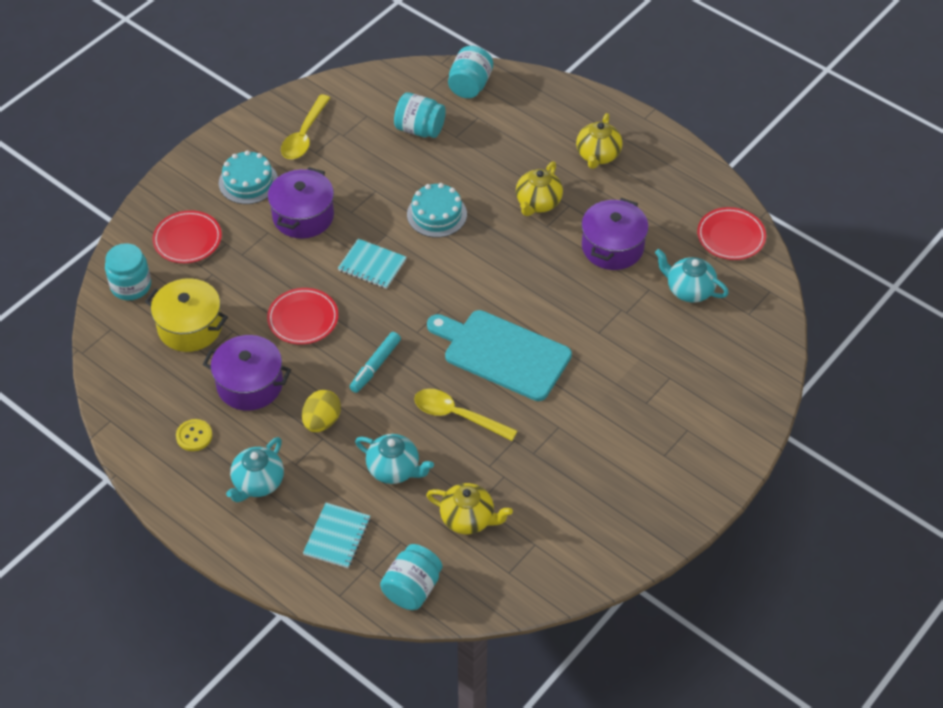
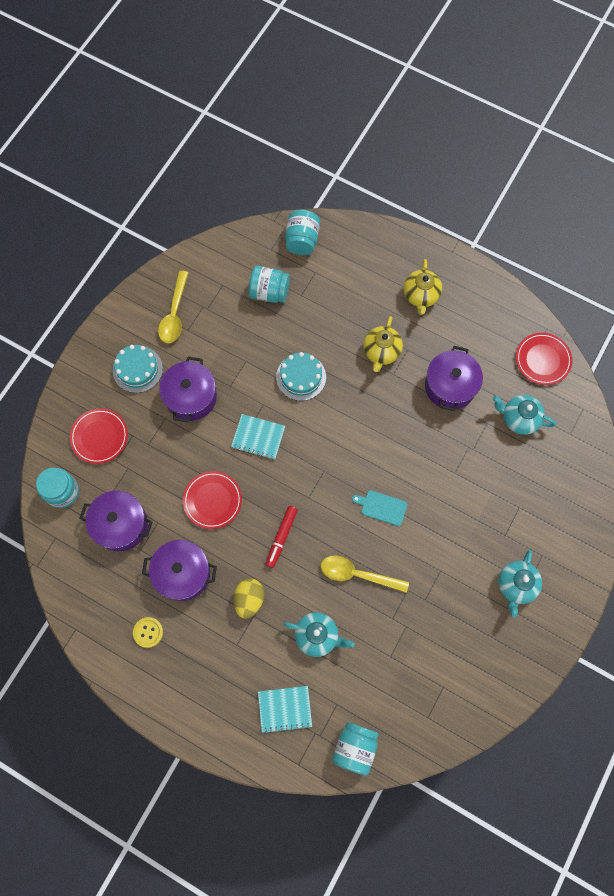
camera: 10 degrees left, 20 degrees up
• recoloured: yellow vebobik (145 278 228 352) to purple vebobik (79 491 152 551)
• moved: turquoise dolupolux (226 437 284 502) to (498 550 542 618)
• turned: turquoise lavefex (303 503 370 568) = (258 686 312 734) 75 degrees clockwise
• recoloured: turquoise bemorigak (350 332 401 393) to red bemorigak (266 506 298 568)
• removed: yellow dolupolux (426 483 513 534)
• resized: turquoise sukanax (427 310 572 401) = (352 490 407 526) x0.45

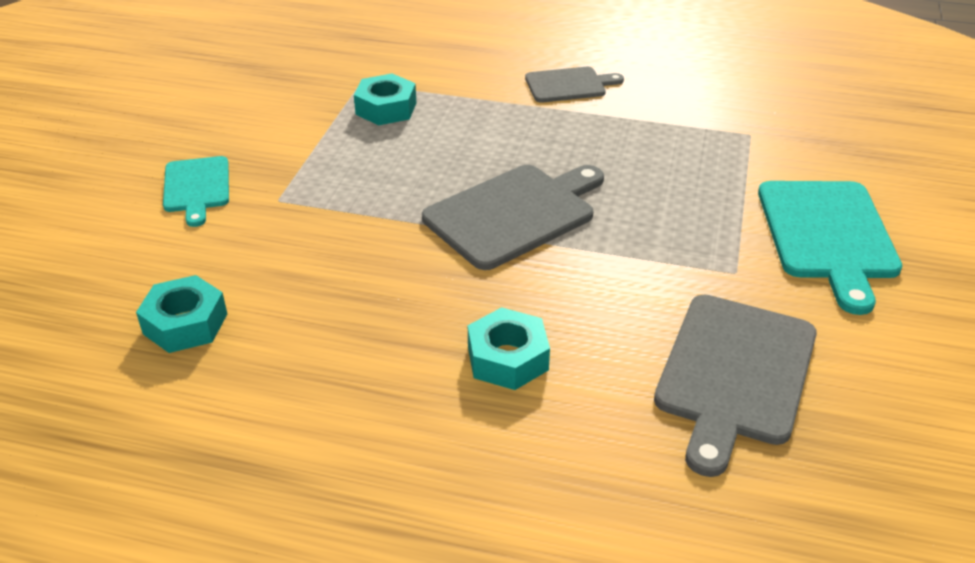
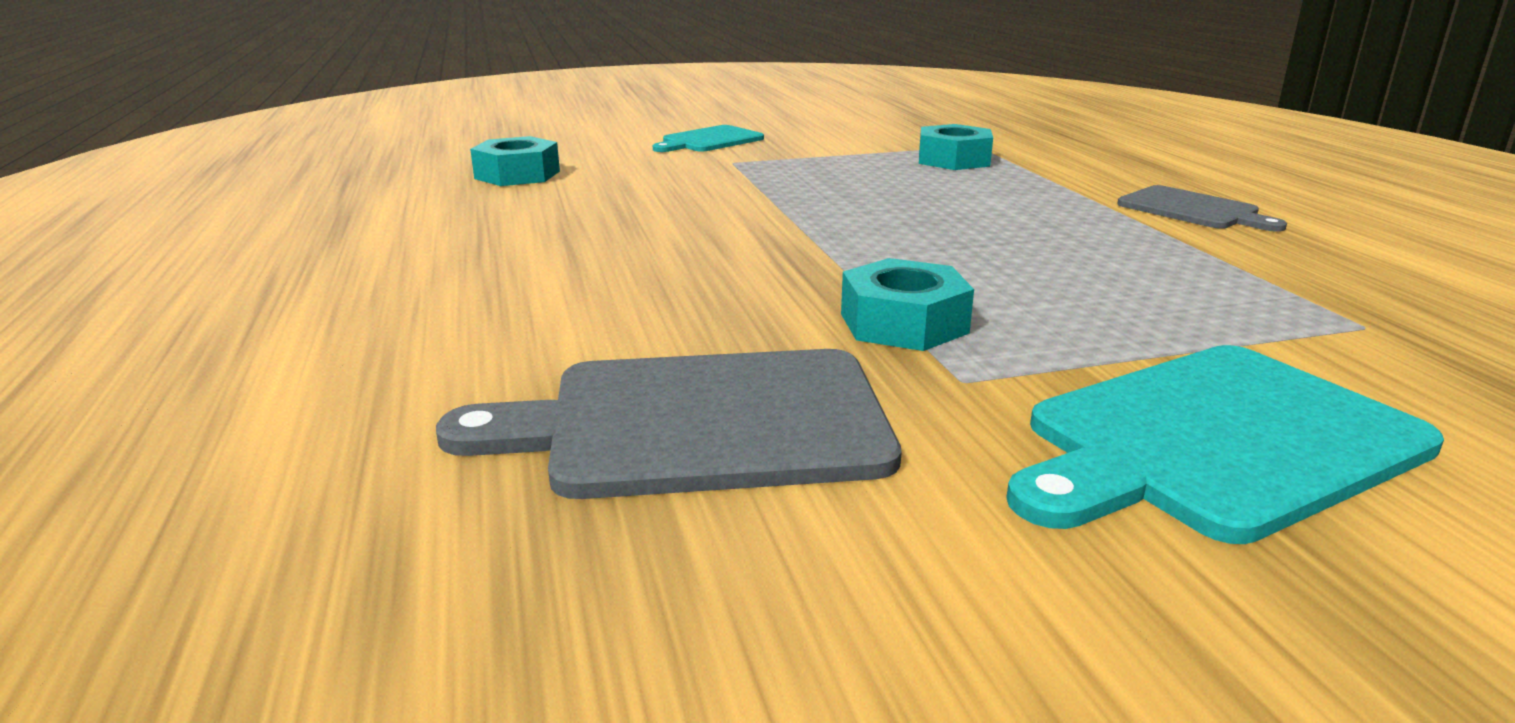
camera: 60 degrees right, 15 degrees down
• removed: grey sukanax (422 165 604 270)
• moved: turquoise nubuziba (468 307 550 390) to (841 258 974 351)

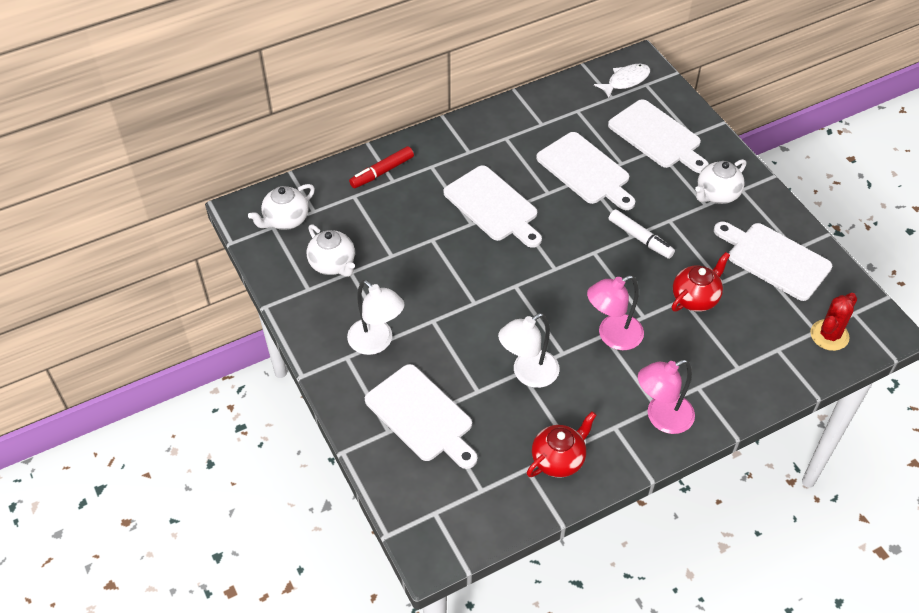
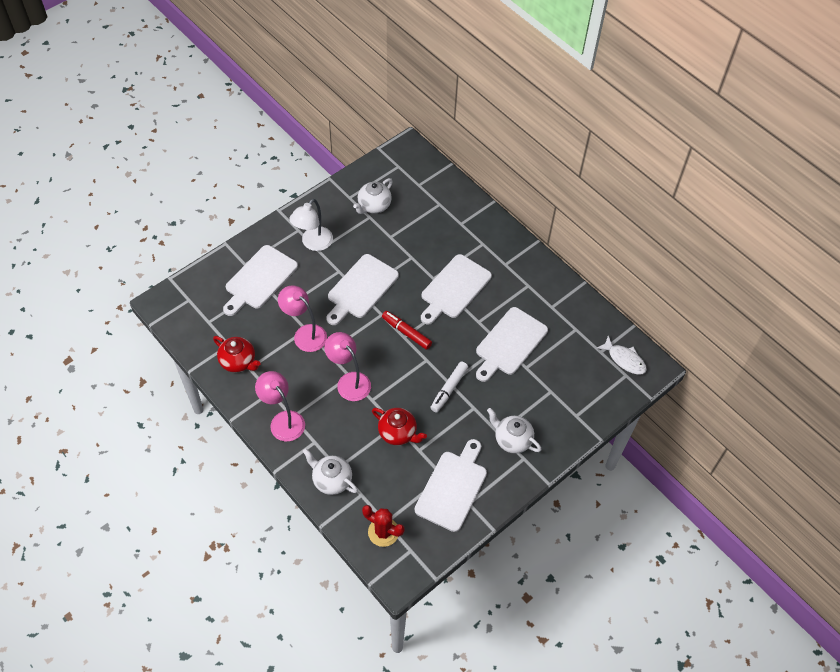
camera: 75 degrees right, 5 degrees up
• moved: white dolupolux (248 184 315 230) to (303 448 358 495)
• moved: red bemorigak (349 146 414 188) to (382 311 432 350)
• recoloured: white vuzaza (498 313 560 388) to pink vuzaza (278 285 327 352)
• moved: white sukanax (608 99 709 173) to (326 254 399 325)

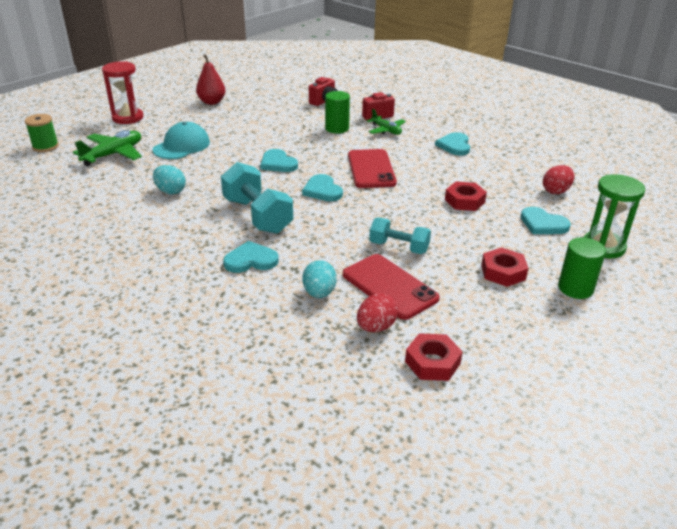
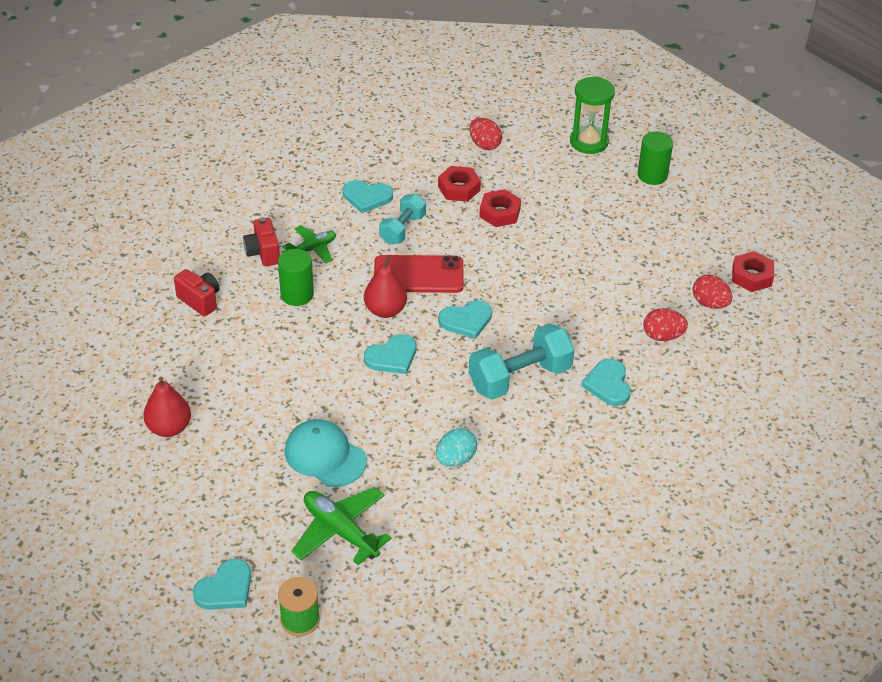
camera: 85 degrees left, 10 degrees up
• removed: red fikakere (102 61 144 124)
• recoloured: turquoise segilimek (302 260 337 298) to red segilimek (643 308 688 341)
• removed: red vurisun (343 254 440 320)
• moved: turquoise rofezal (369 218 431 254) to (379 194 426 244)
• moved: red nubuziba (481 247 528 287) to (438 166 481 202)
• moved: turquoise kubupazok (521 207 571 234) to (193 559 251 610)
• added: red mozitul (364 256 407 318)

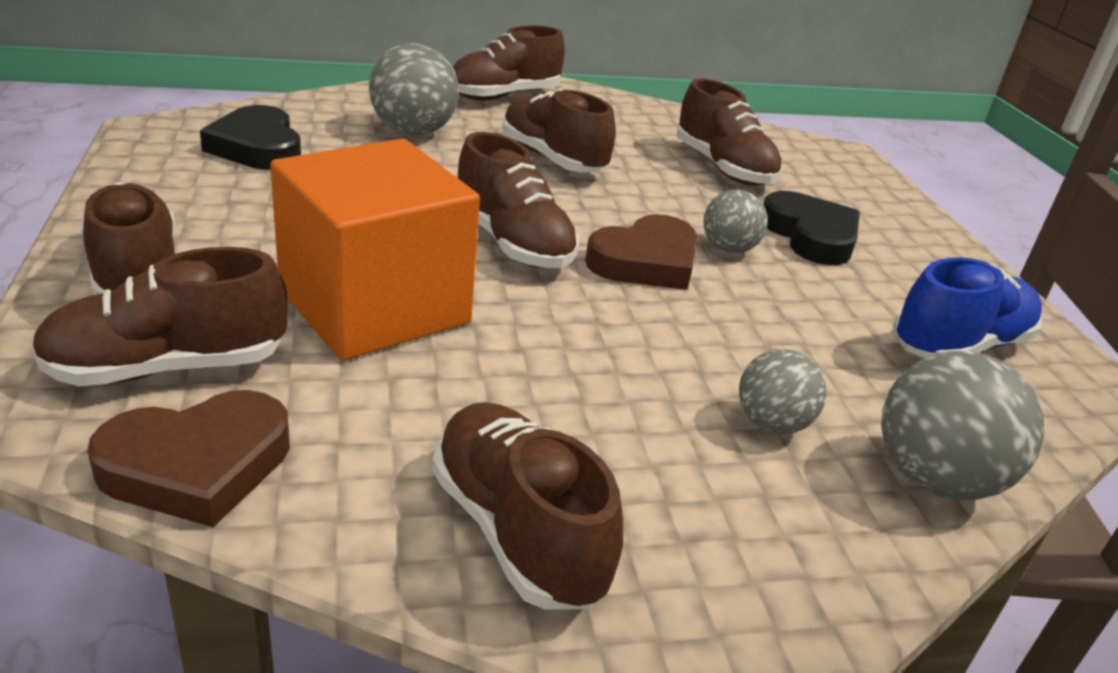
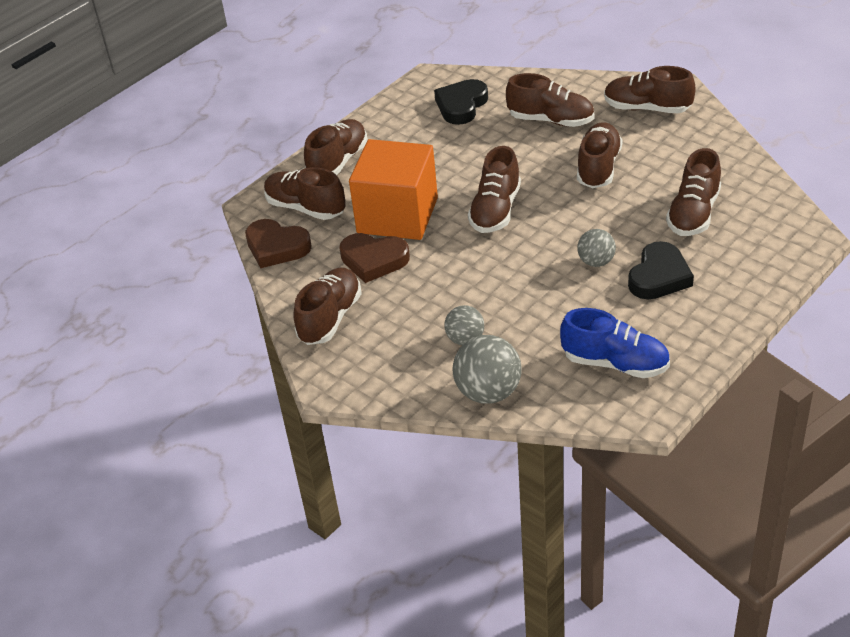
camera: 60 degrees right, 10 degrees up
• replaced: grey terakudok (369 43 459 136) to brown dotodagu (506 73 594 127)
• moved: brown kubupazok (585 214 697 290) to (339 233 410 283)

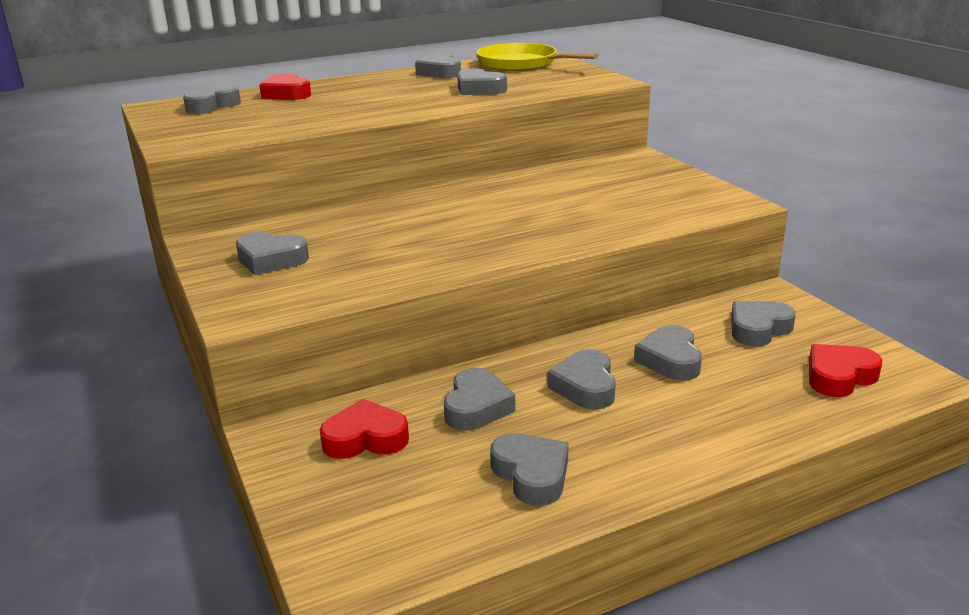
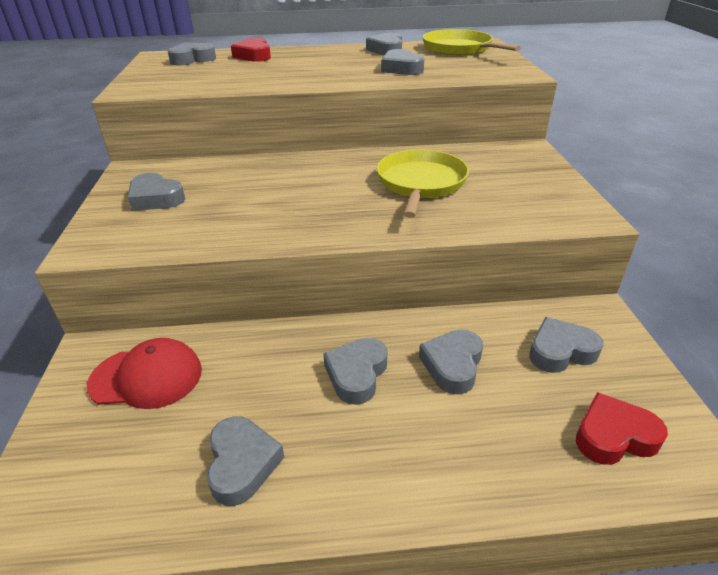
camera: 20 degrees right, 10 degrees up
• replaced: red kubupazok (320 399 409 459) to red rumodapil (87 338 202 409)
• removed: grey kubupazok (444 368 515 431)
• added: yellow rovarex (377 149 469 218)

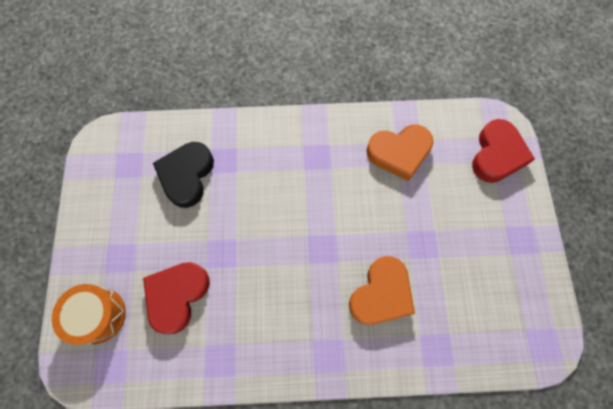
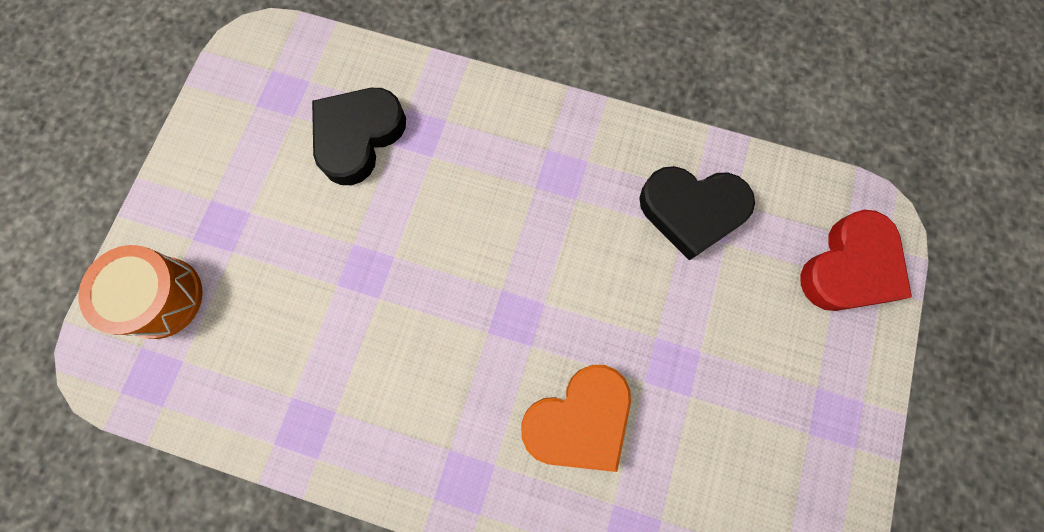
camera: 20 degrees right, 5 degrees up
• removed: red kubupazok (143 262 210 334)
• recoloured: orange kubupazok (367 125 434 181) to black kubupazok (639 166 755 261)

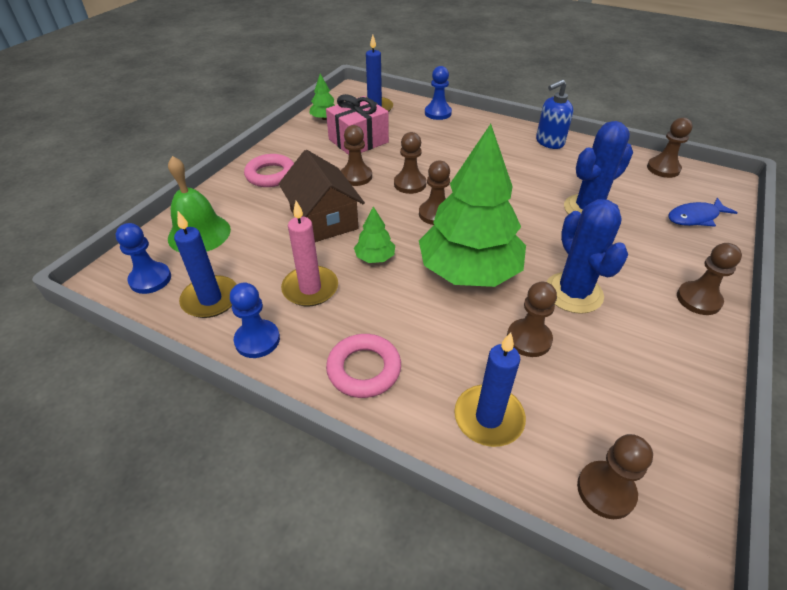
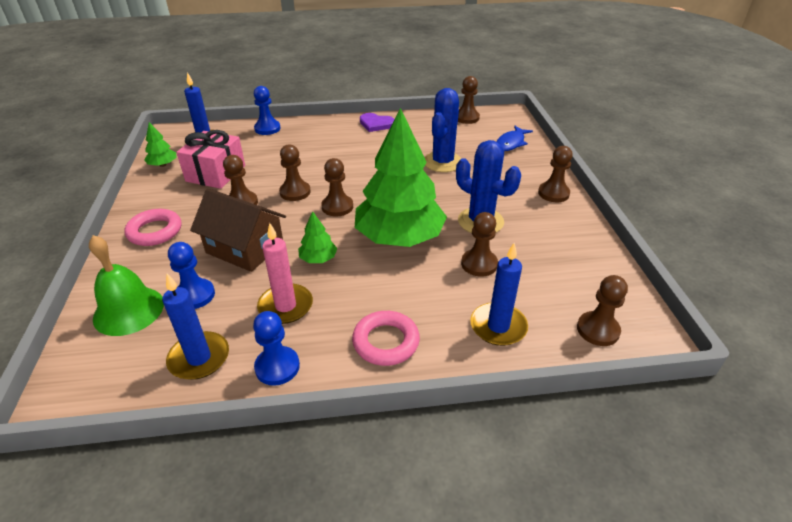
camera: 35 degrees left, 5 degrees down
• moved: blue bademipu (116 223 171 294) to (168 242 215 309)
• replaced: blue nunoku (536 80 573 149) to purple kubupazok (360 113 394 132)

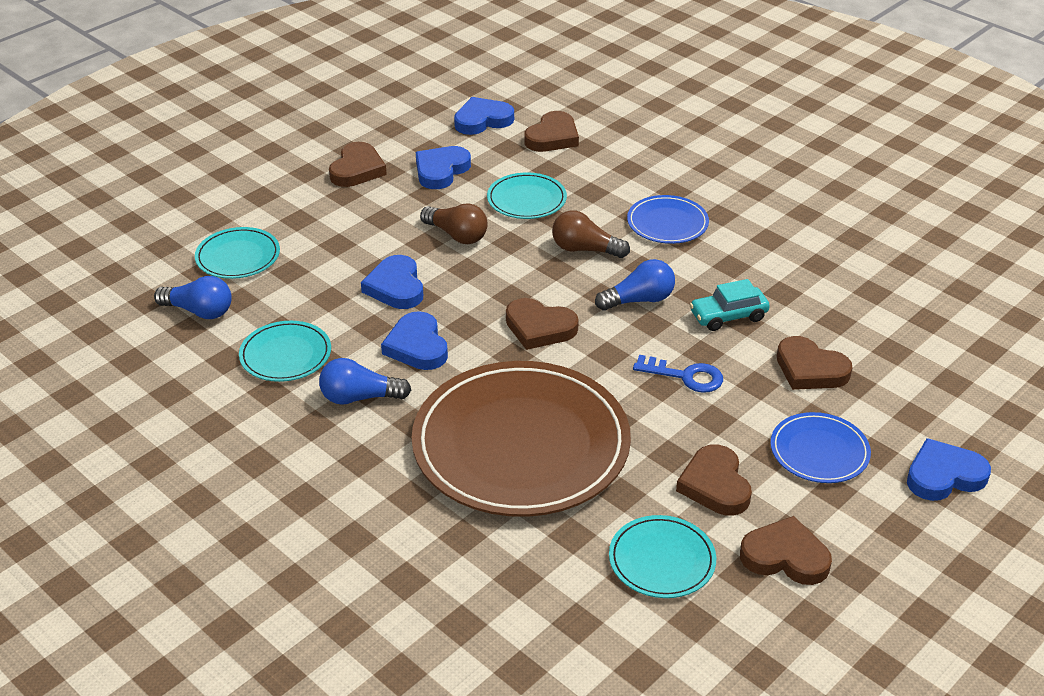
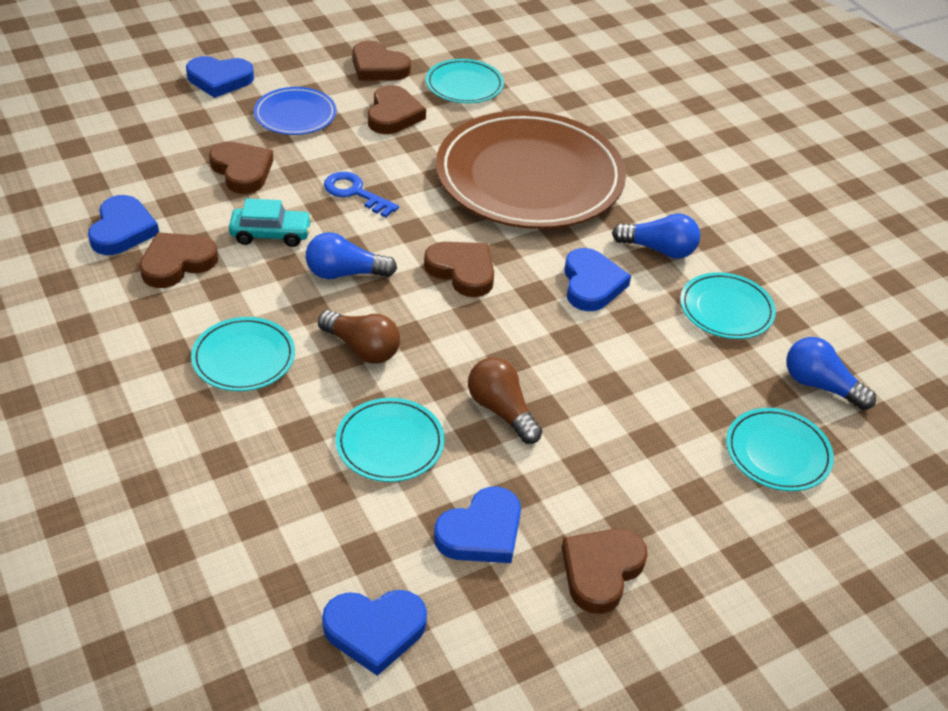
camera: 165 degrees left, 5 degrees up
• moved: blue kubupazok (361 255 423 309) to (88 195 159 255)
• moved: brown kubupazok (524 111 579 152) to (139 232 218 288)
• recoloured: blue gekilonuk (627 195 709 244) to turquoise gekilonuk (191 317 295 391)

